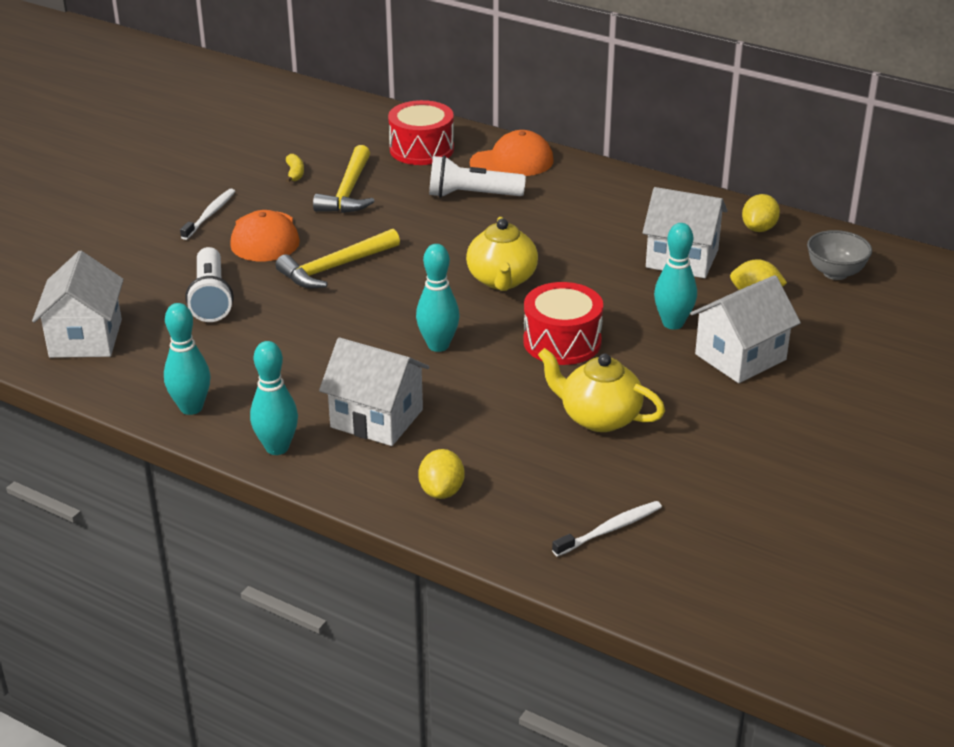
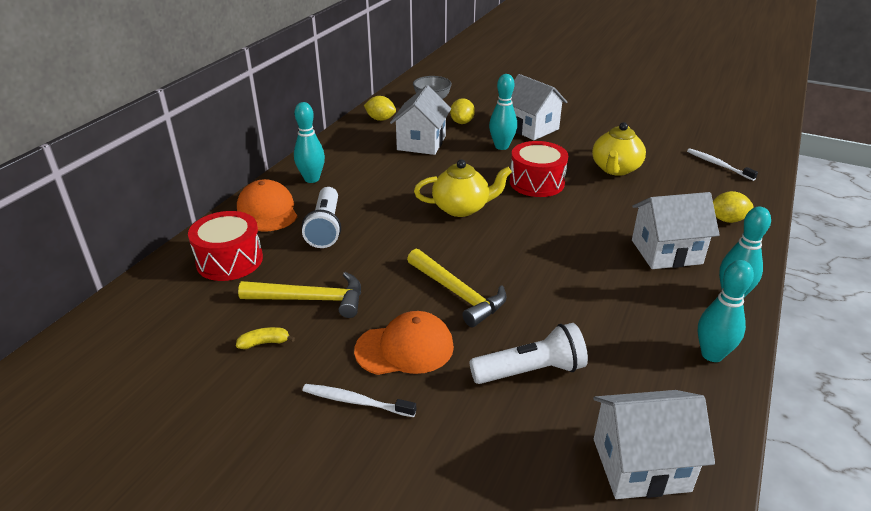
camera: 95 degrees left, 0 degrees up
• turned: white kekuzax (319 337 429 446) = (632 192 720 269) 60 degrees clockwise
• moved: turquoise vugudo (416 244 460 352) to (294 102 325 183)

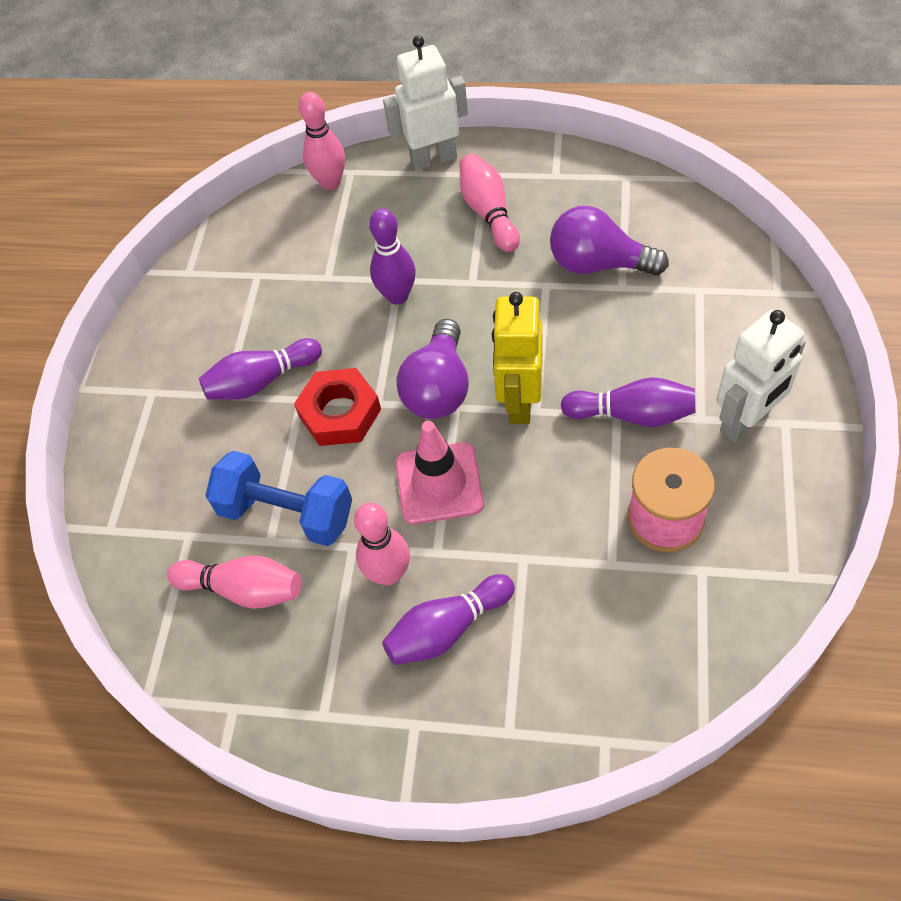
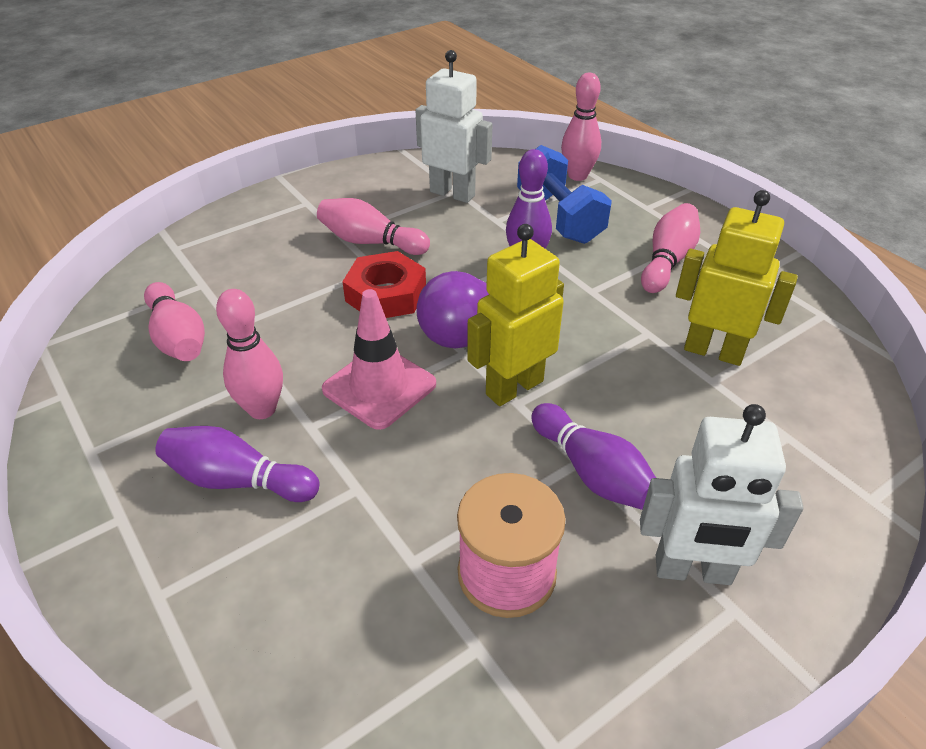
camera: 40 degrees right, 15 degrees down
• recoloured: purple vugudo (199 338 322 400) to pink vugudo (317 198 430 255)
• moved: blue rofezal (205 451 352 546) to (517 145 612 244)
• moved: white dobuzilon (383 35 468 171) to (415 50 492 203)
• replaced: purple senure (550 206 669 275) to yellow dobuzilon (676 190 798 366)

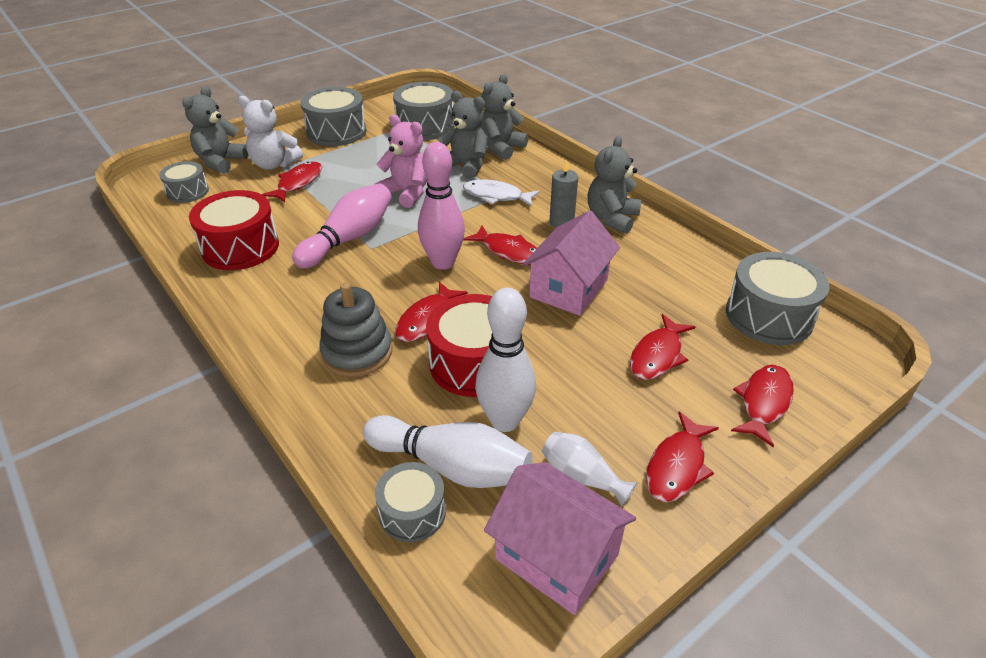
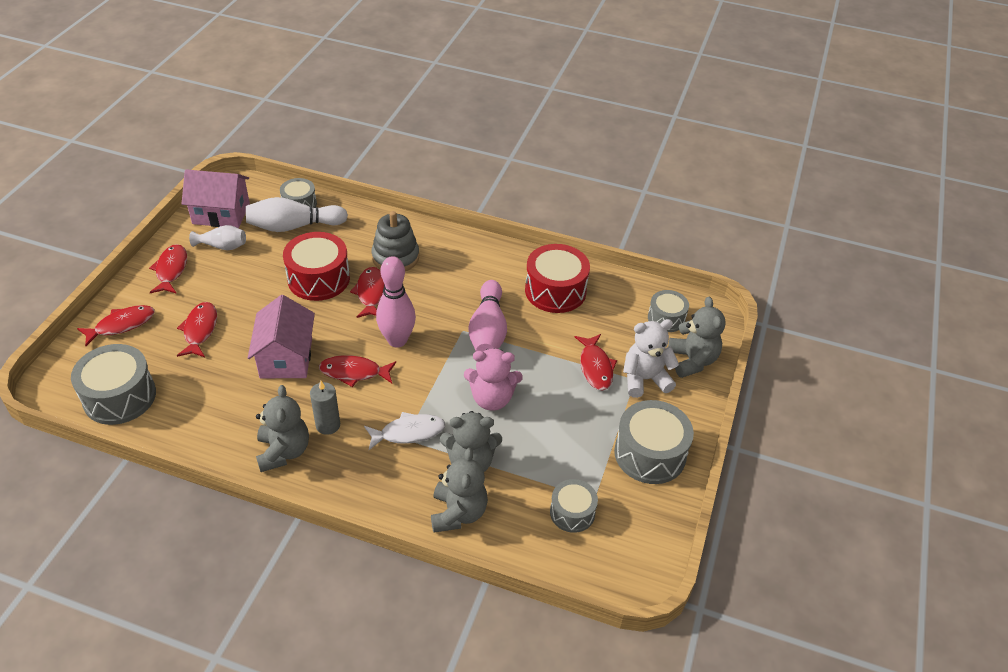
camera: 145 degrees right, 5 degrees up
• resized: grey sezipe (393 82 455 140) = (550 479 598 533) x0.60
• removed: white vugudo (475 288 536 432)
• turned: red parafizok (731 365 794 447) = (77 305 155 346) 120 degrees counterclockwise

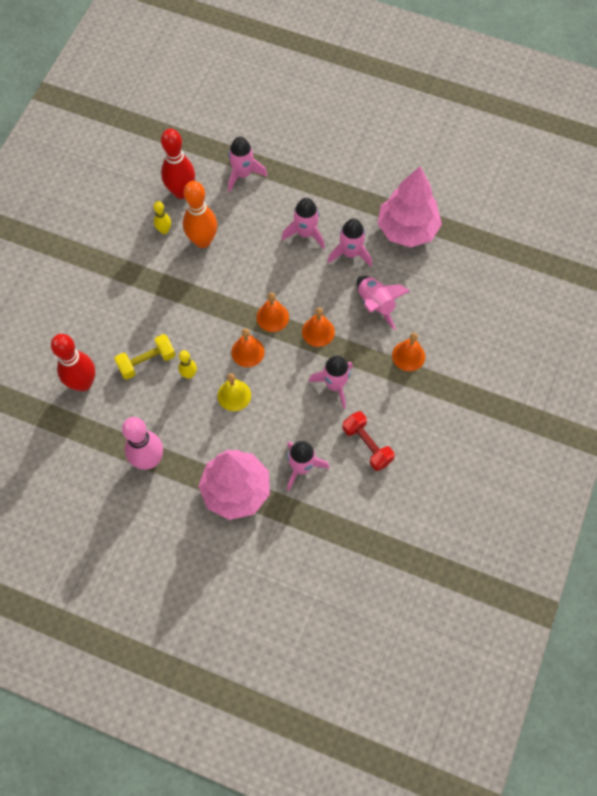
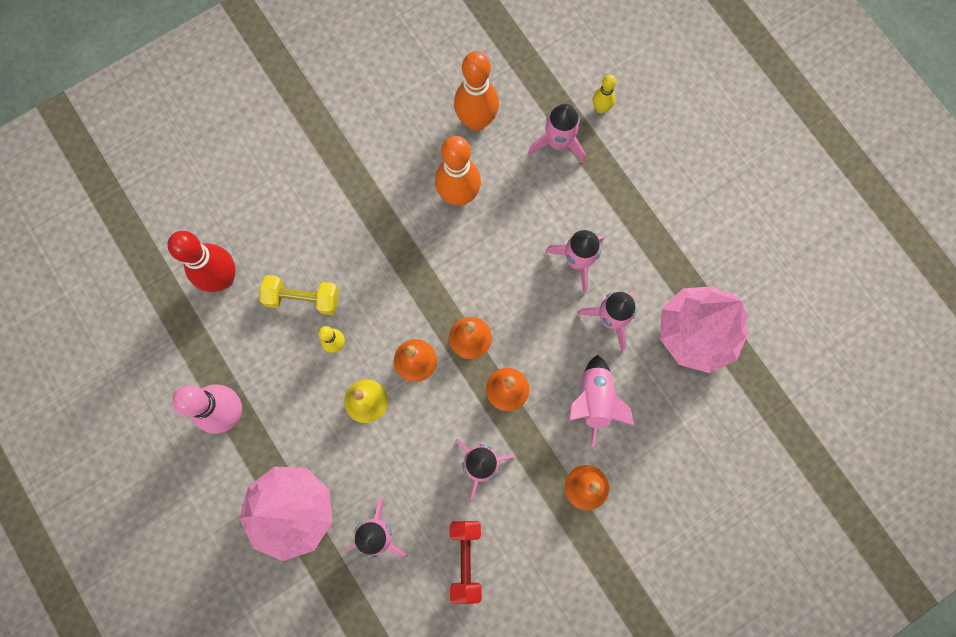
camera: 35 degrees right, 10 degrees up
• moved: yellow vugudo (153 201 171 234) to (593 74 616 113)
• recoloured: red vugudo (161 129 195 199) to orange vugudo (454 51 499 131)

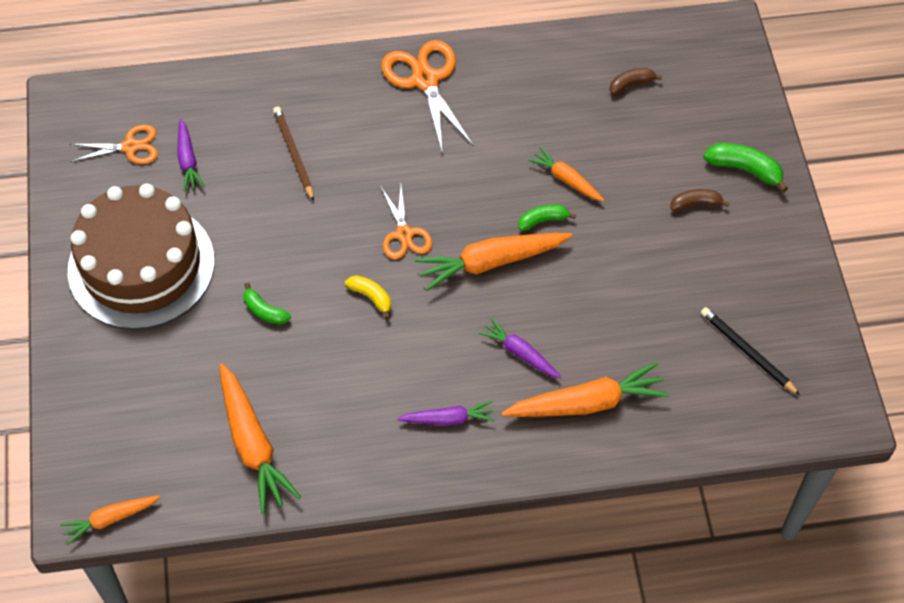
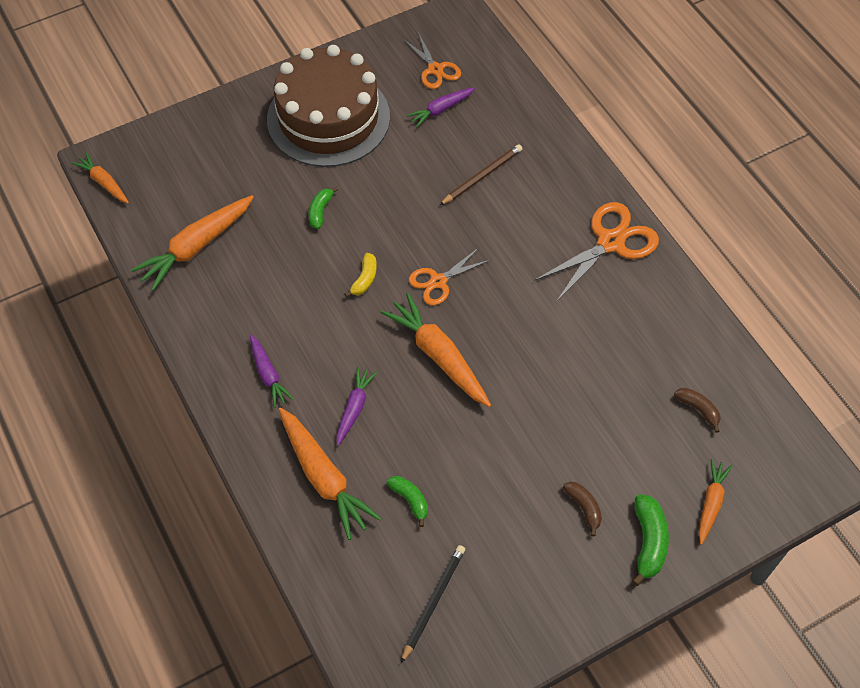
camera: 70 degrees right, 0 degrees up
• moved: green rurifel (518 204 576 231) to (386 476 428 527)
• moved: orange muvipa (528 147 604 202) to (699 459 733 545)

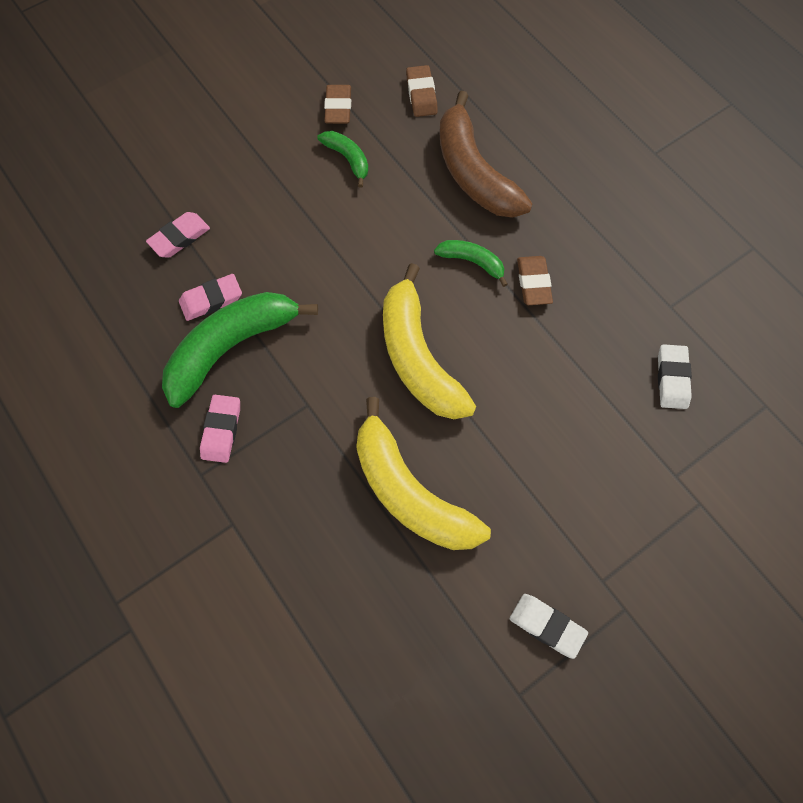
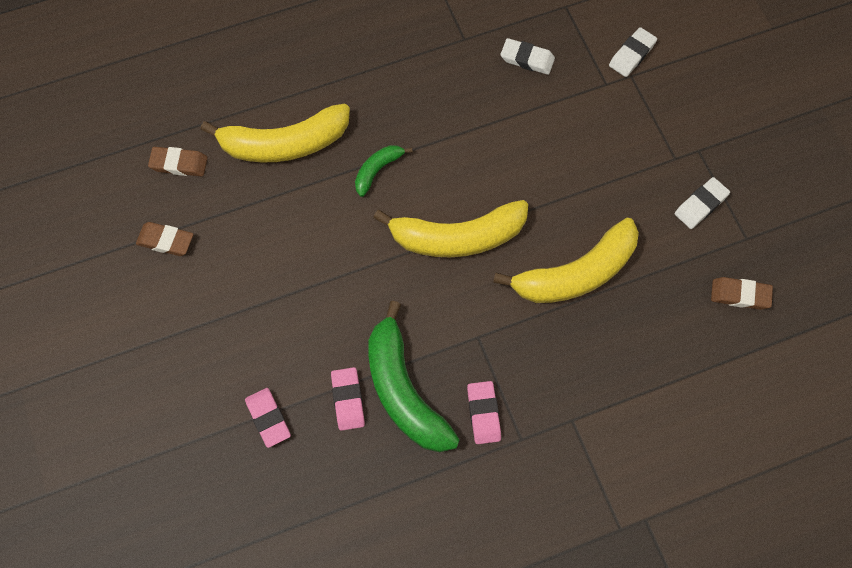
camera: 75 degrees left, 0 degrees up
• turned: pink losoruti (200 395 240 463) = (467 381 501 444) 60 degrees clockwise
• removed: green rurifel (317 131 368 188)
• recoloured: brown rurifel (439 91 533 218) to yellow rurifel (201 104 350 162)
• moved: brown losoruti (517 256 553 305) to (711 277 773 310)
• added: white losoruti (609 27 657 77)

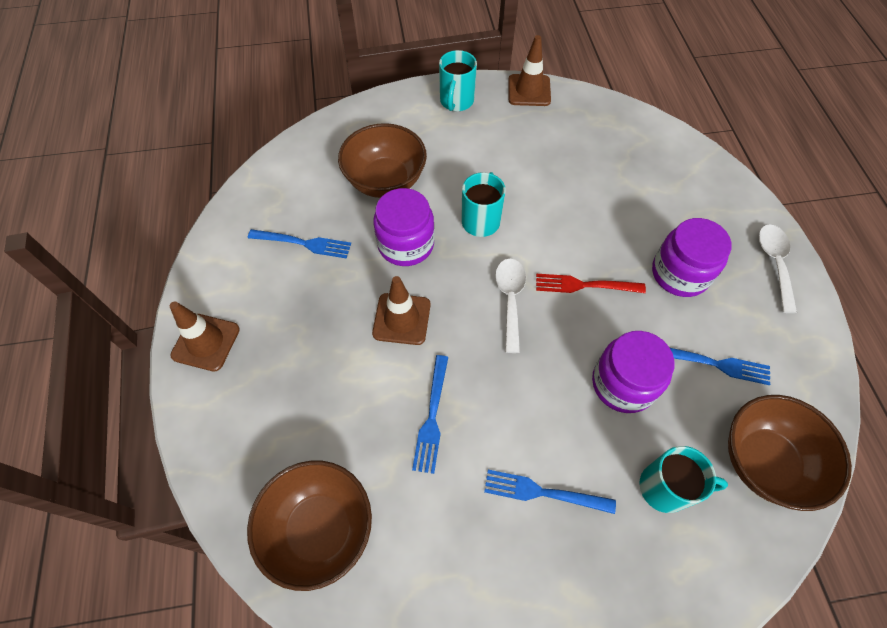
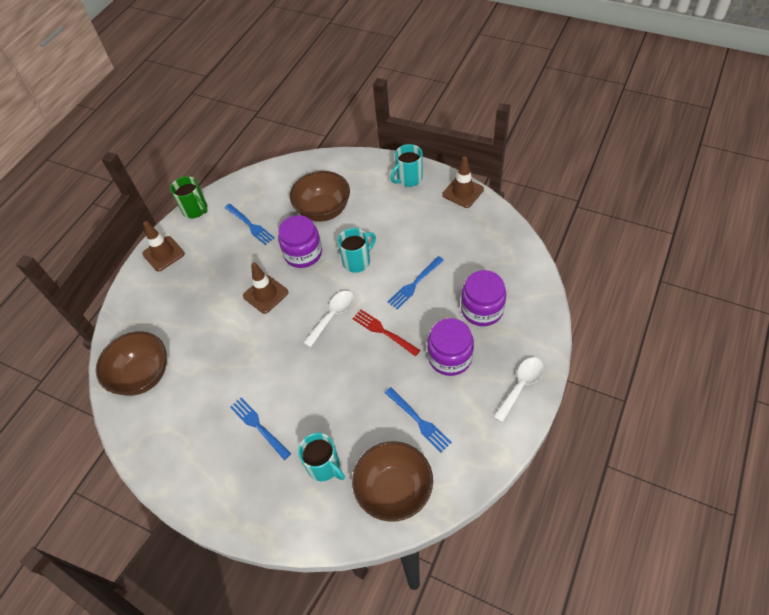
camera: 40 degrees right, 5 degrees down
• moved: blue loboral (412 355 448 474) to (388 256 444 309)
• moved: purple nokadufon (592 331 675 413) to (461 270 506 326)
• added: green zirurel (170 176 207 218)

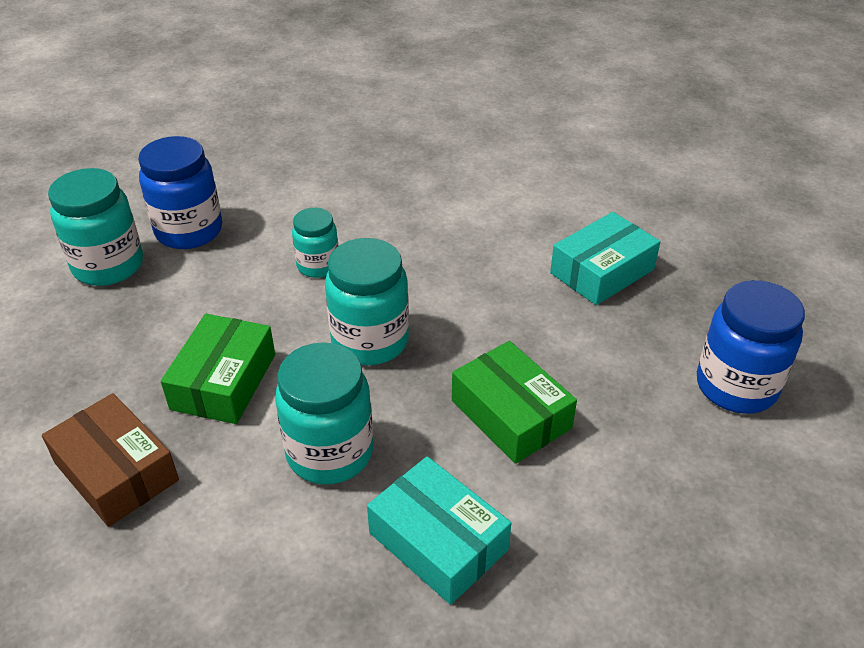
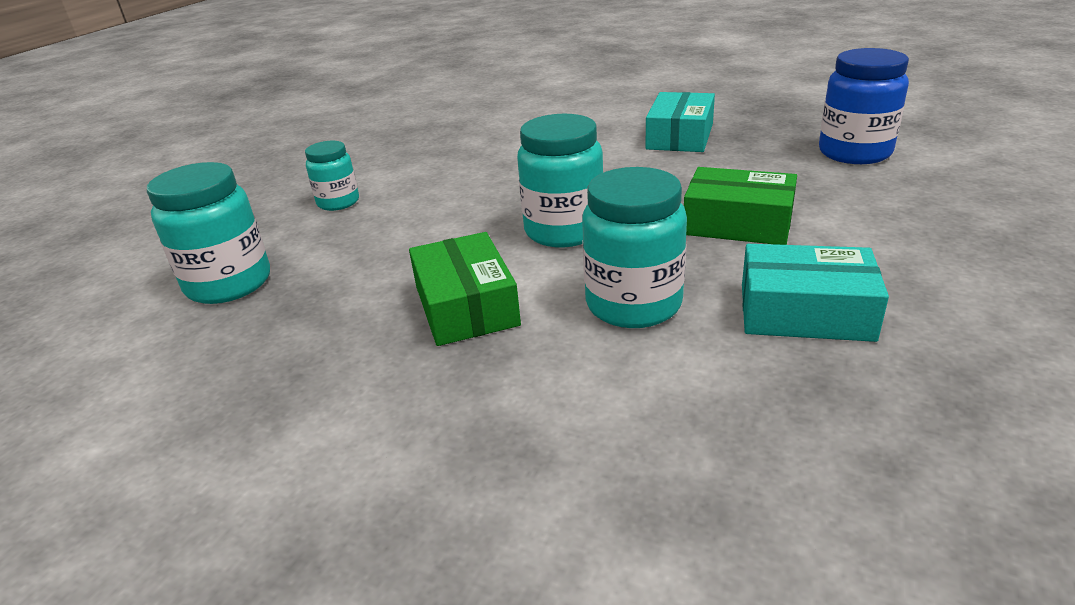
camera: 30 degrees left, 10 degrees down
• removed: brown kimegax (42 393 179 527)
• removed: blue nokadufon (138 136 222 249)
• moved: turquoise nokadufon (292 208 338 278) to (305 141 359 211)

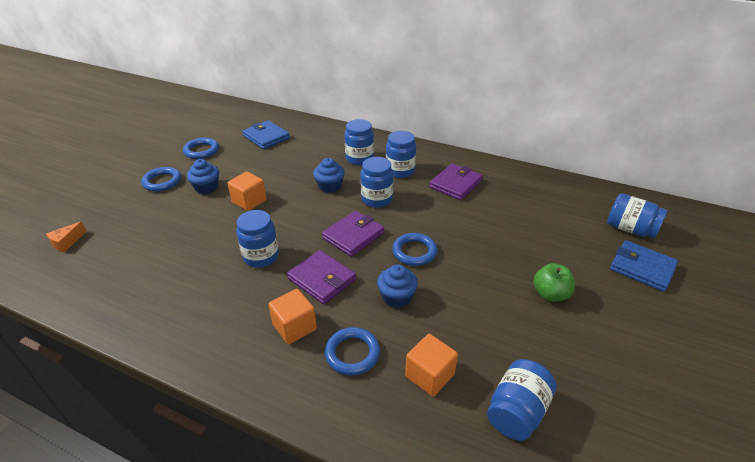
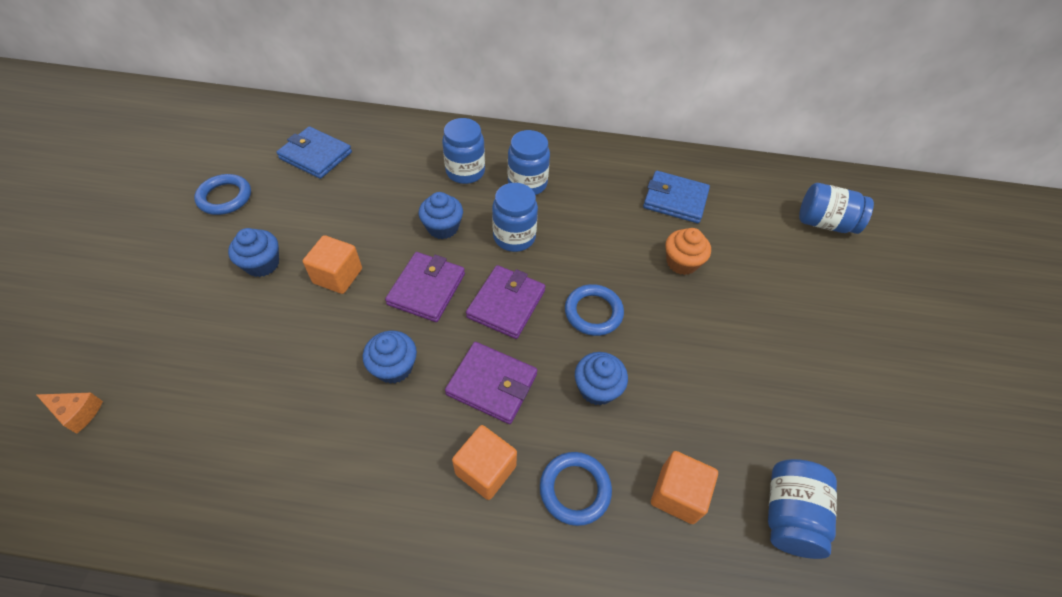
camera: 20 degrees left, 15 degrees up
• turned: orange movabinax (46 221 87 252) = (37 393 103 434) 90 degrees counterclockwise
• removed: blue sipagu (141 167 181 192)
• replaced: blue nokadufon (236 210 279 268) to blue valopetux (363 331 417 384)
• moved: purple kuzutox (430 164 483 200) to (385 252 465 322)
• removed: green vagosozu (533 263 575 302)
• moved: blue kuzutox (610 240 678 292) to (643 171 710 223)
• added: orange valopetux (666 228 711 275)

